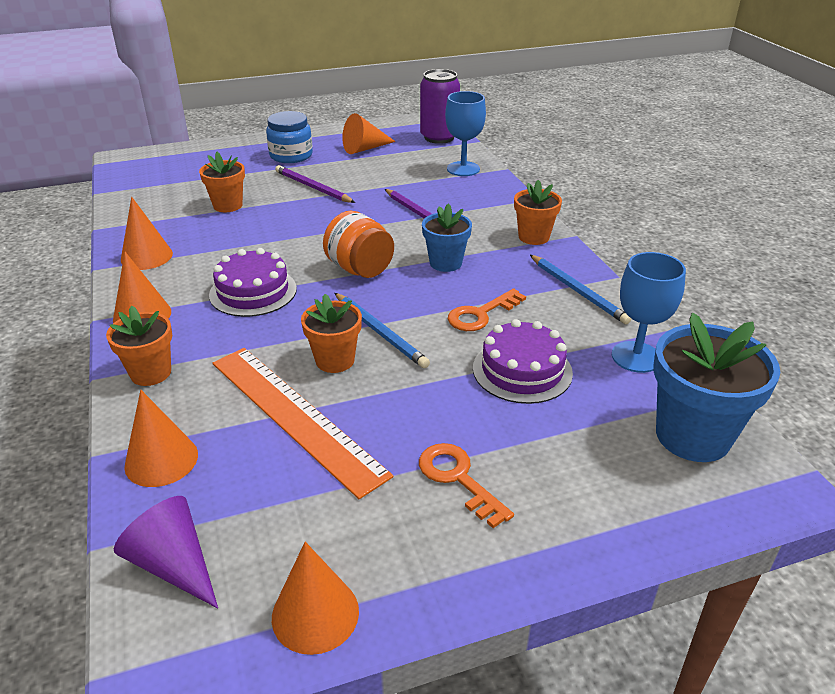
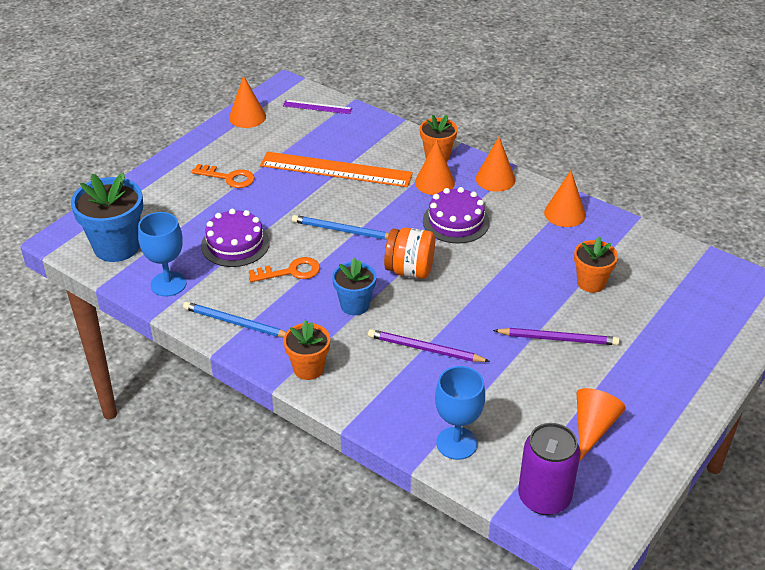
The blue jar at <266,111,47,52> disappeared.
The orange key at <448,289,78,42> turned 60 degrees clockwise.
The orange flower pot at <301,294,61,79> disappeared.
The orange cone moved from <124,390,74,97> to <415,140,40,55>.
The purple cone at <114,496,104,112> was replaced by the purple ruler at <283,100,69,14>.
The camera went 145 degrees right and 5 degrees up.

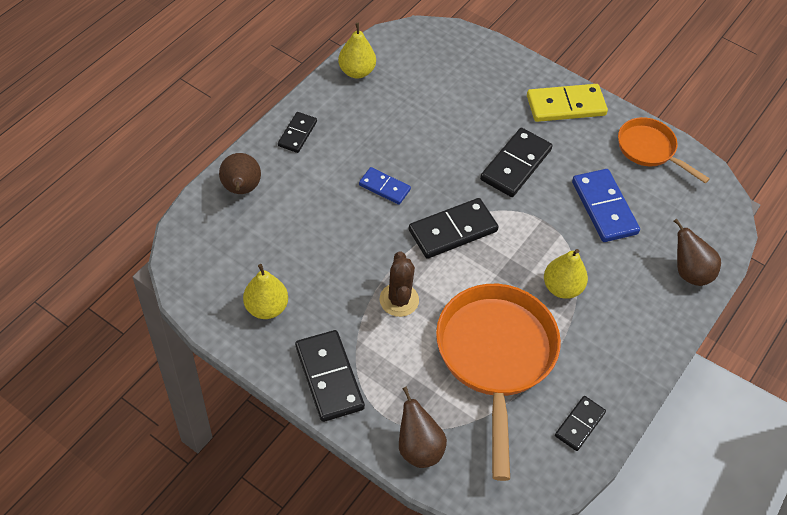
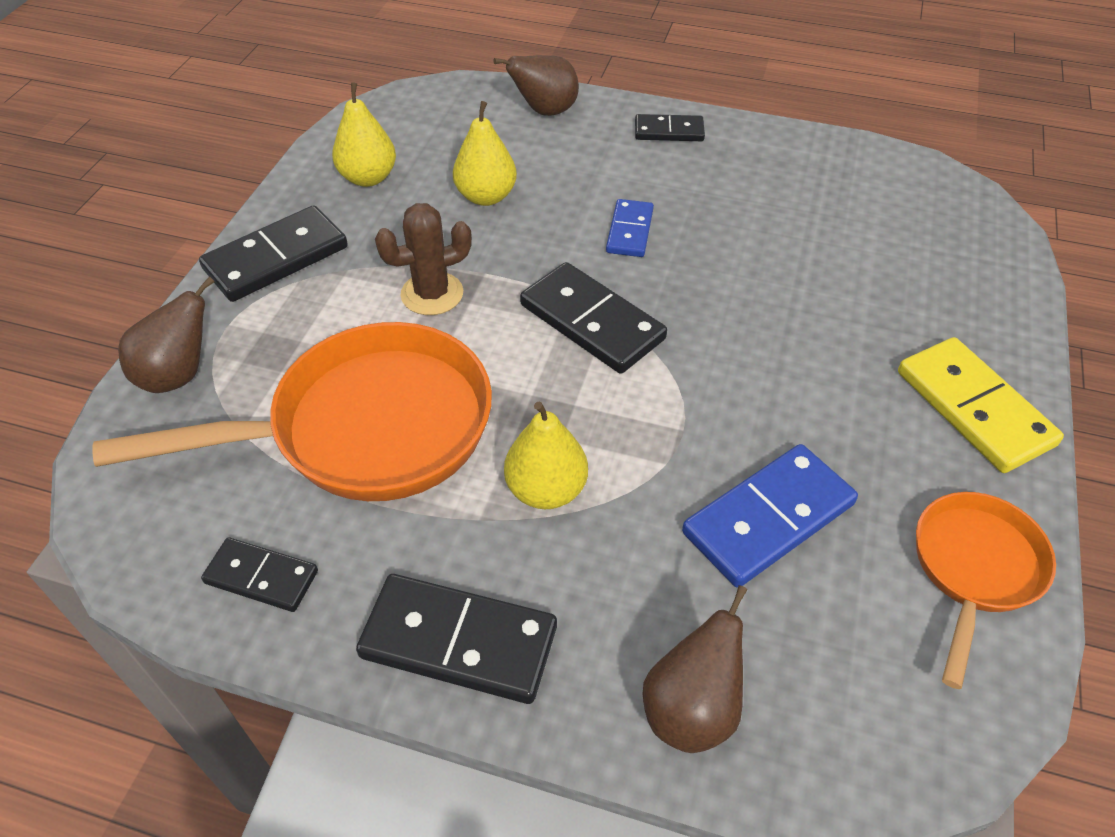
The yellow pear moved from <338,23,38,55> to <453,101,64,105>.
The black domino moved from <480,128,73,69> to <356,574,201,130>.
The camera went 75 degrees right and 5 degrees down.

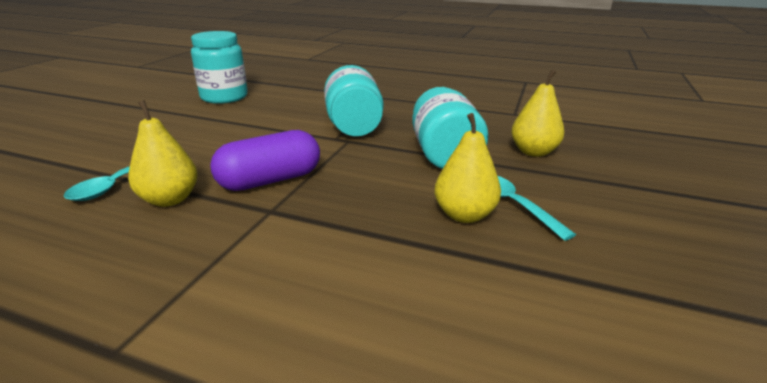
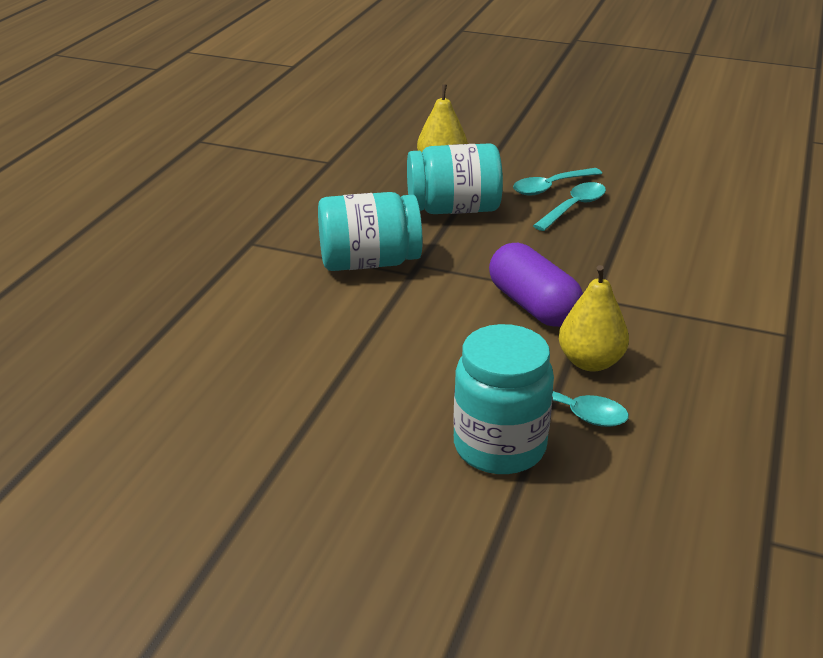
The turquoise jar moved from <191,31,57,73> to <453,324,101,150>.
The yellow pear at <434,113,67,110> was replaced by the turquoise spoon at <533,182,73,49>.
The camera went 90 degrees left and 5 degrees up.

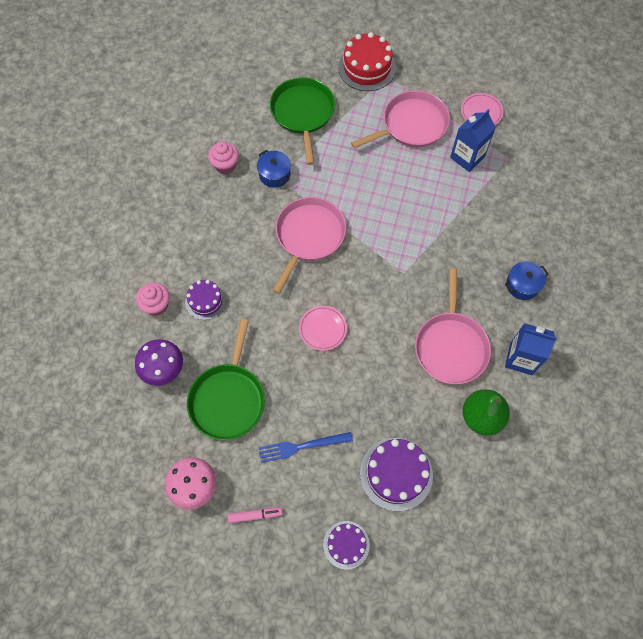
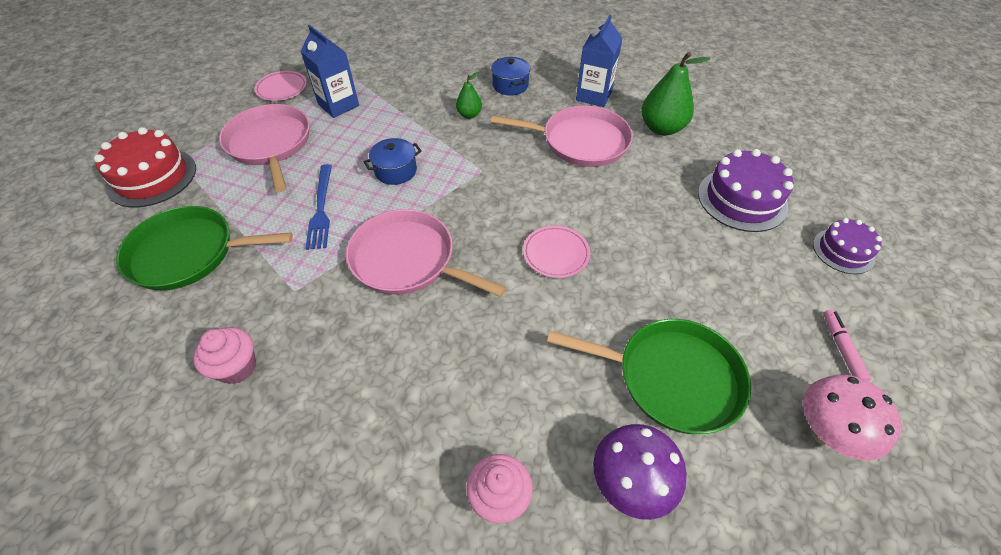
The blue pot moved from <257,150,34,38> to <363,138,59,47>.
The purple cake at <185,280,41,40> disappeared.
The blue fork moved from <259,432,94,31> to <305,164,27,86>.
The green pear at <456,72,26,47> appeared.
The camera went 85 degrees left and 15 degrees down.

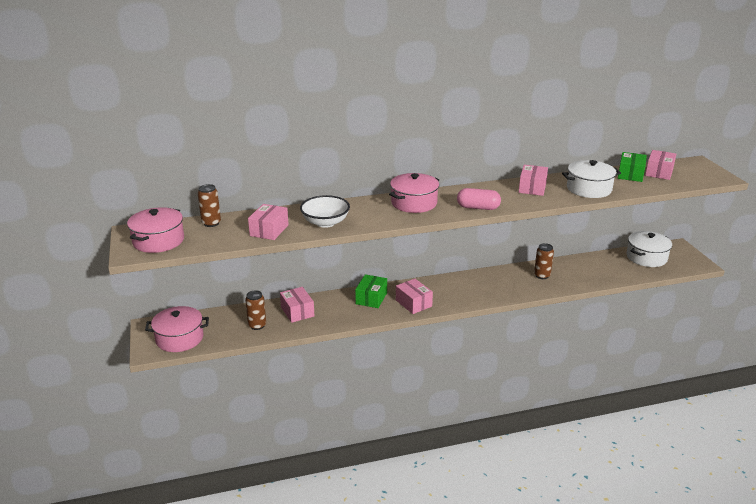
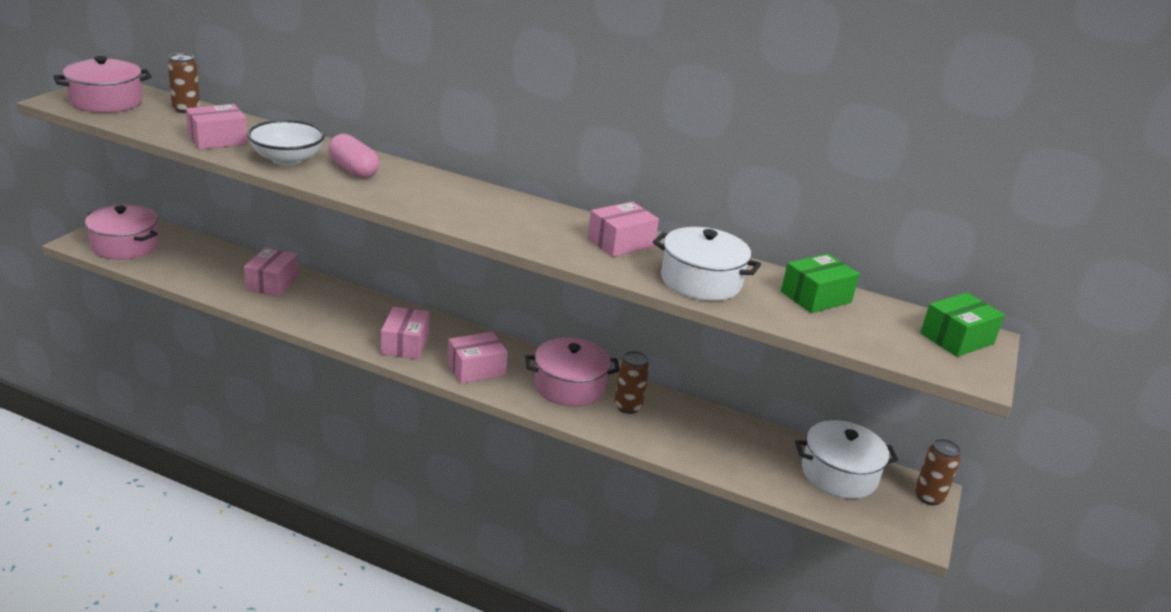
The pink box moved from <645,150,31,30> to <447,331,61,53>.
The pink pot moved from <389,173,50,40> to <525,338,94,69>.
The pink capsule moved from <457,188,44,22> to <328,134,51,45>.
The green box moved from <355,274,32,34> to <920,292,85,65>.
The brown can moved from <245,290,21,40> to <915,439,46,67>.
The camera went 35 degrees right and 0 degrees up.

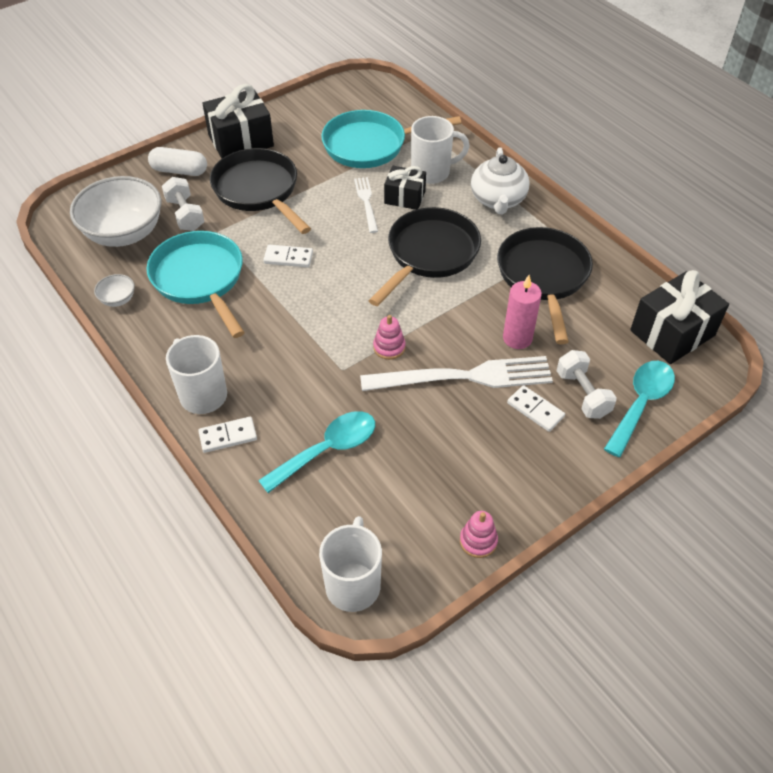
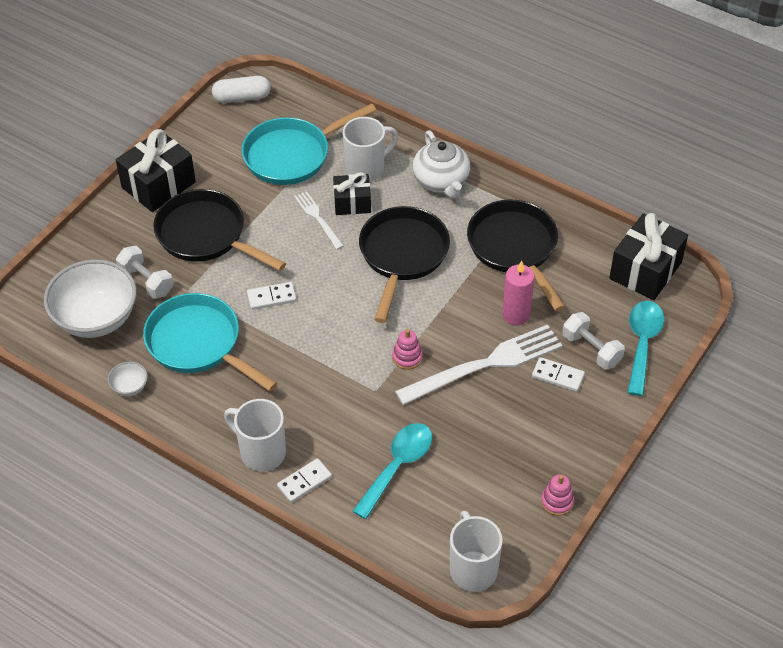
The white capsule moved from <148,147,59,29> to <212,76,59,27>.
The camera went 20 degrees left and 0 degrees up.

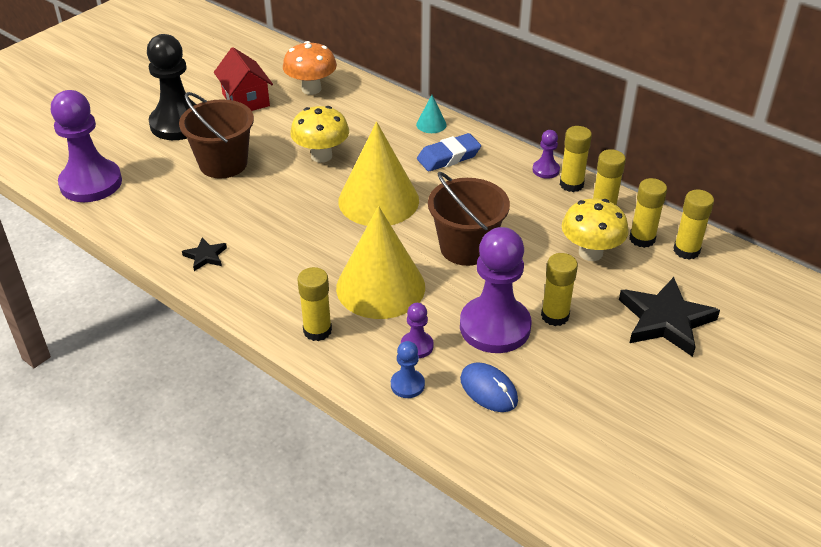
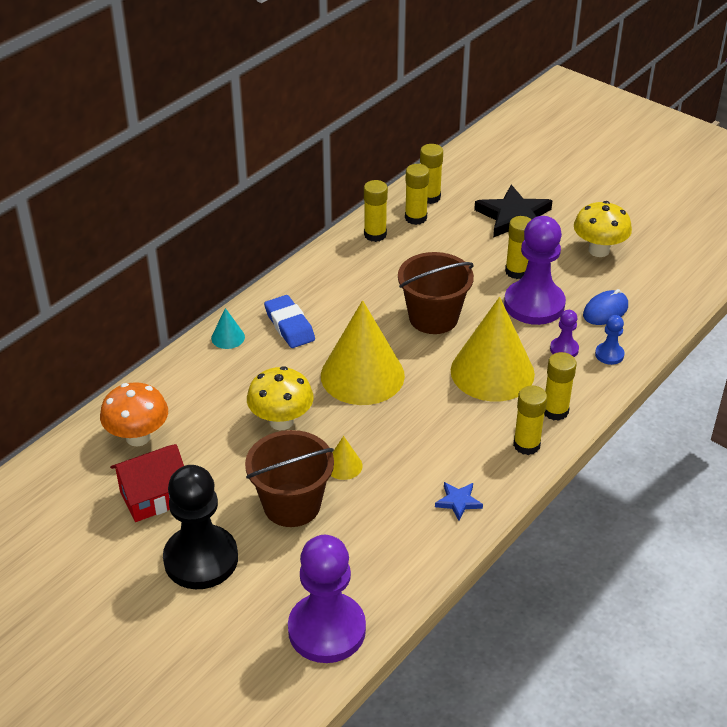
The yellow glue stick moved from <560,126,32,66> to <513,385,34,70>.
The purple pawn at <533,130,27,49> disappeared.
The yellow mushroom moved from <562,198,67,63> to <574,201,58,56>.
The black star at <182,238,45,33> became the blue star at <435,482,48,39>.
The yellow cone at <331,436,32,44> appeared.
The camera went 90 degrees left and 0 degrees up.

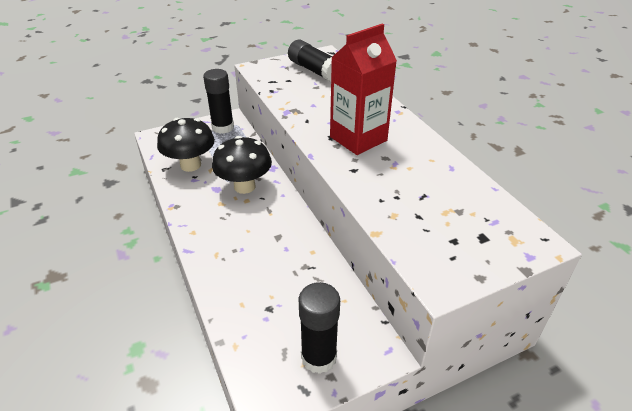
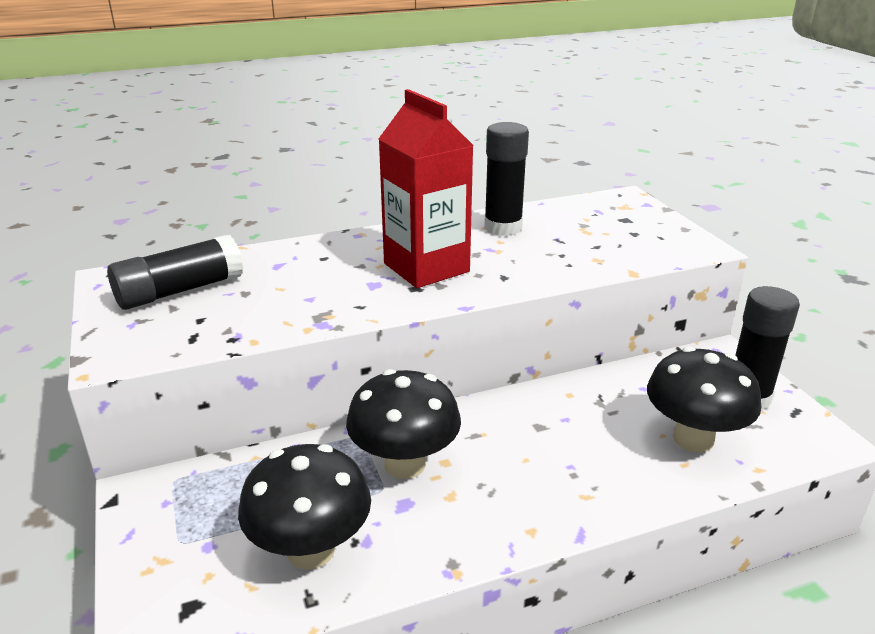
The black glue stick moved from <203,69,31,65> to <484,122,45,114>.
The black mushroom at <647,347,114,106> appeared.
The camera went 85 degrees left and 10 degrees down.

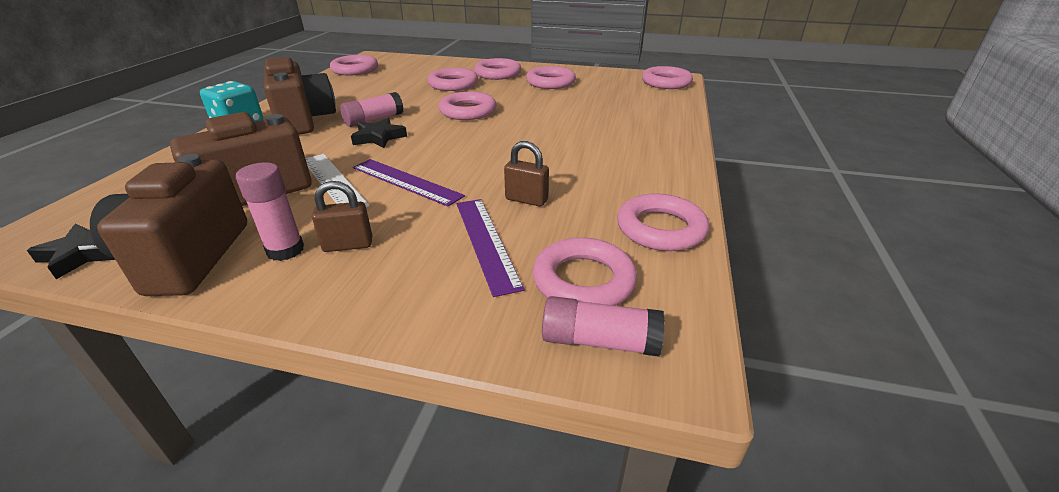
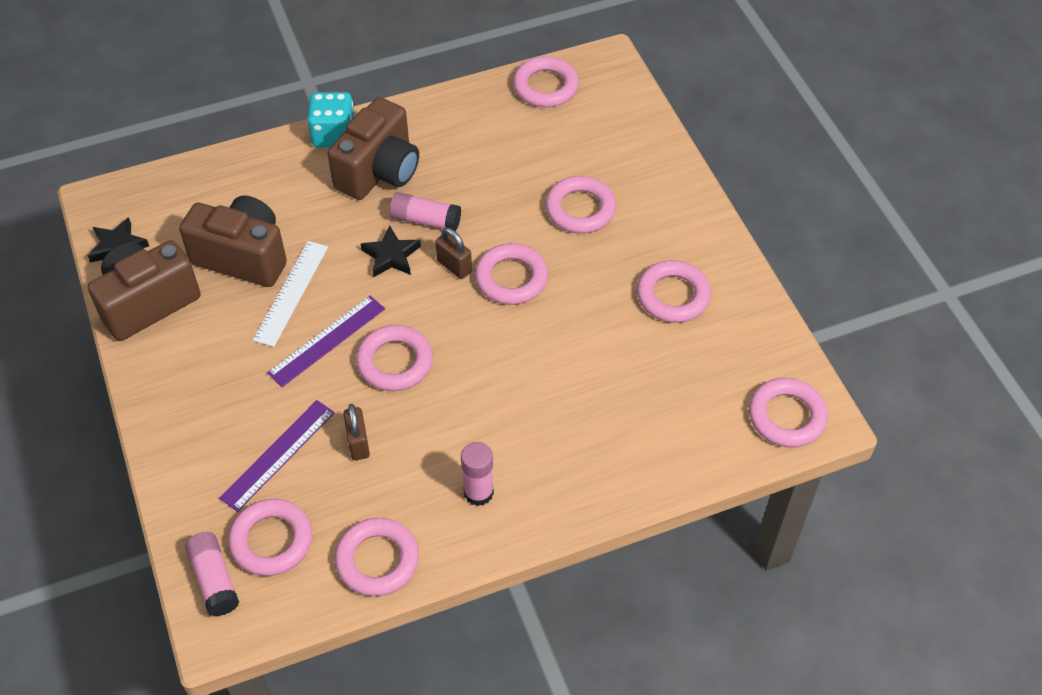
The pink ring moved from <474,58,47,22> to <356,325,77,66>.
The purple ruler at <353,159,112,47> turned 45 degrees clockwise.
The pink glue stick moved from <236,162,68,99> to <461,442,33,64>.
The brown padlock moved from <312,181,60,71> to <435,227,37,52>.
The camera went 55 degrees right and 20 degrees up.

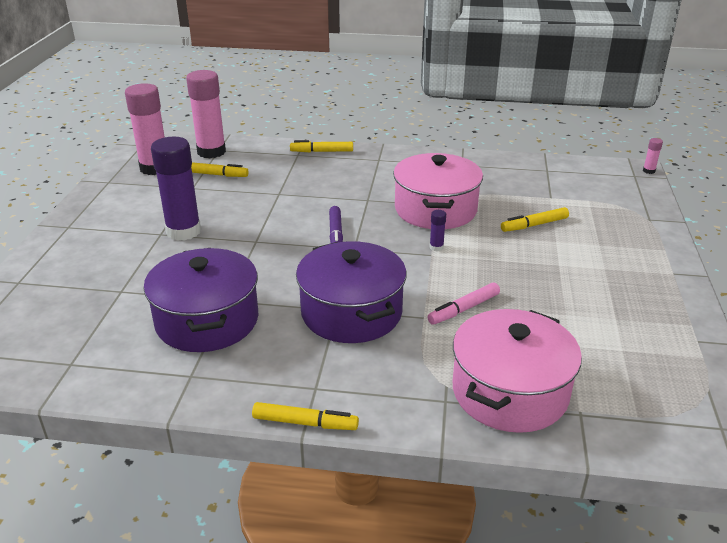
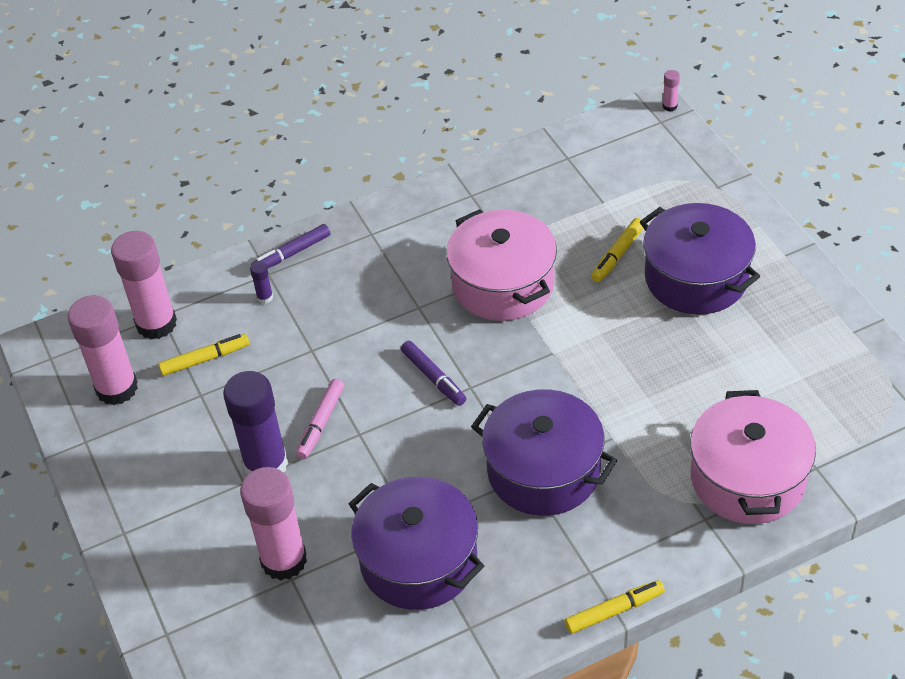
The yellow marker at <290,140,63,12> became the purple marker at <252,224,79,45>.
The purple glue stick moved from <430,210,16,41> to <250,261,23,43>.
The pink marker moved from <427,283,73,41> to <296,379,48,80>.
The purple pot at <640,203,120,112> appeared.
The pink glue stick at <240,467,67,114> appeared.
The camera went 30 degrees left and 15 degrees up.

